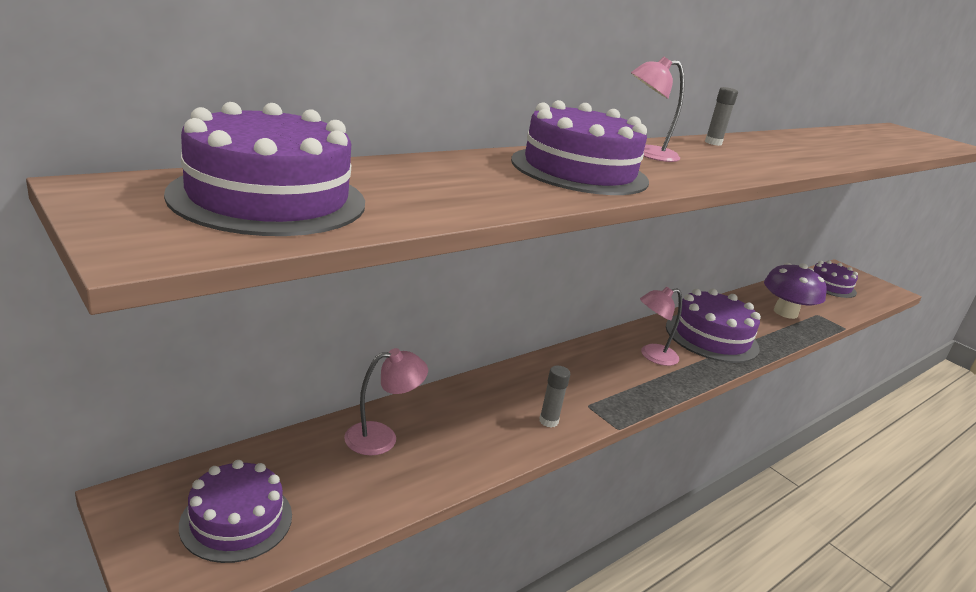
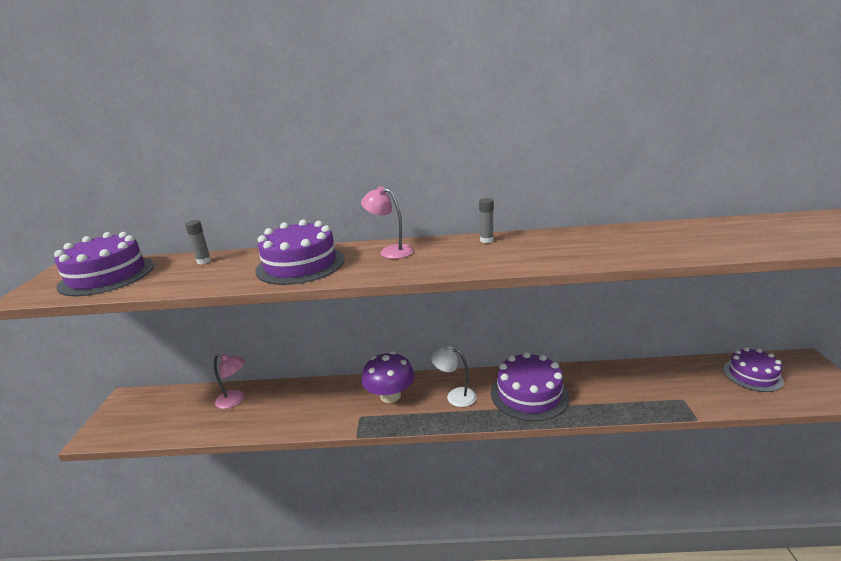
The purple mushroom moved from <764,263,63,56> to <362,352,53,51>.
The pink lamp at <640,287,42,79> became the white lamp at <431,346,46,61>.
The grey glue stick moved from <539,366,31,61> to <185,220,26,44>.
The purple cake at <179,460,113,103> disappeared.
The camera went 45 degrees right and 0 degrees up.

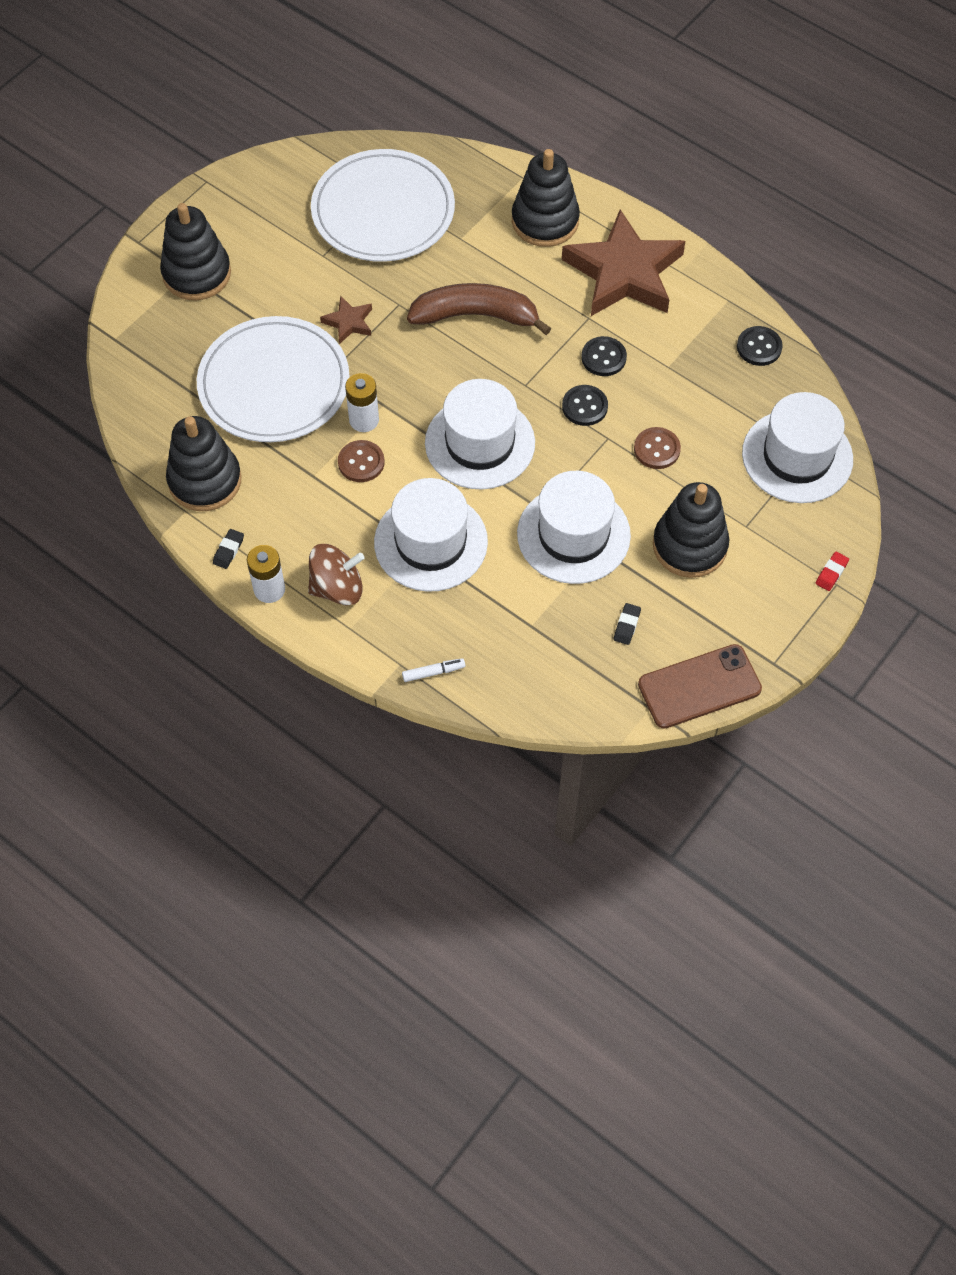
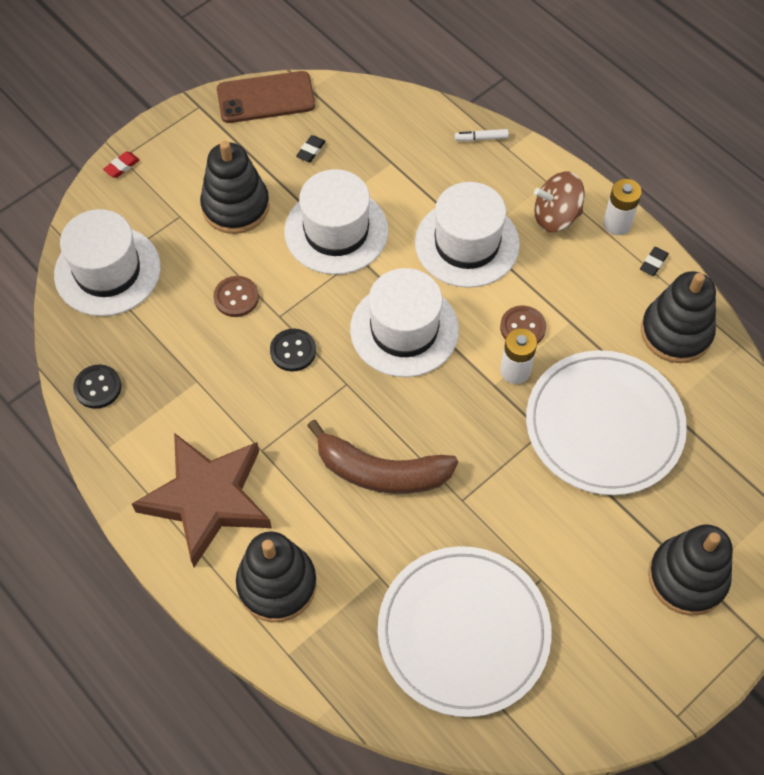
The brown star at <320,296,52,48> disappeared.
The black button at <581,336,46,40> disappeared.
The camera went 170 degrees left and 0 degrees up.

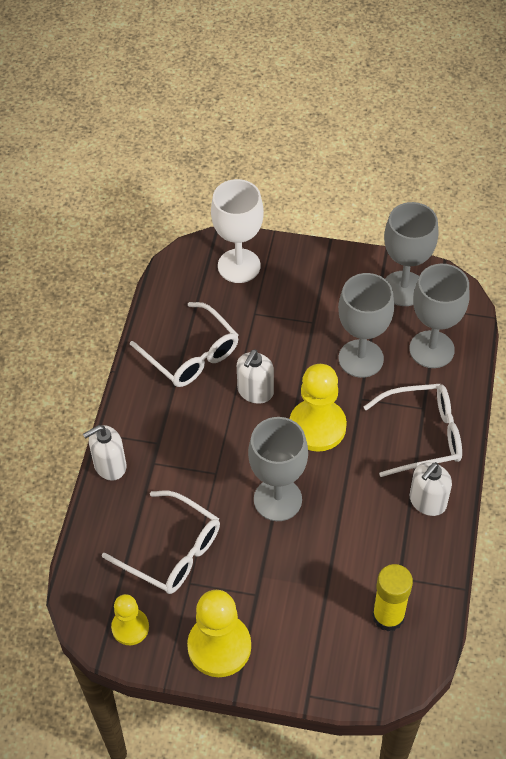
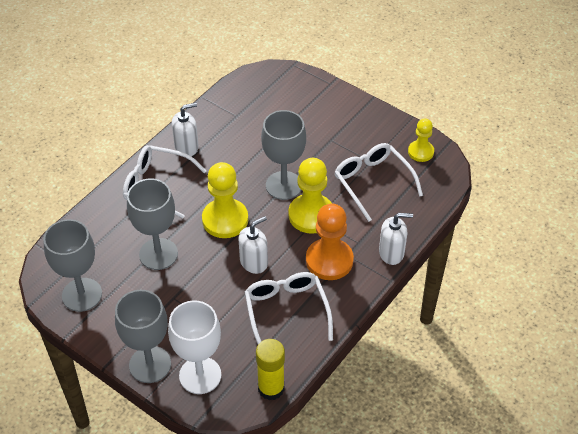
The grey goblet moved from <409,264,61,104> to <115,290,56,93>.
The yellow glue stick moved from <372,564,41,68> to <256,339,29,61>.
The yellow pawn moved from <187,590,64,87> to <288,158,44,76>.
The orange pawn at <306,203,48,77> appeared.
The camera went 155 degrees left and 5 degrees down.

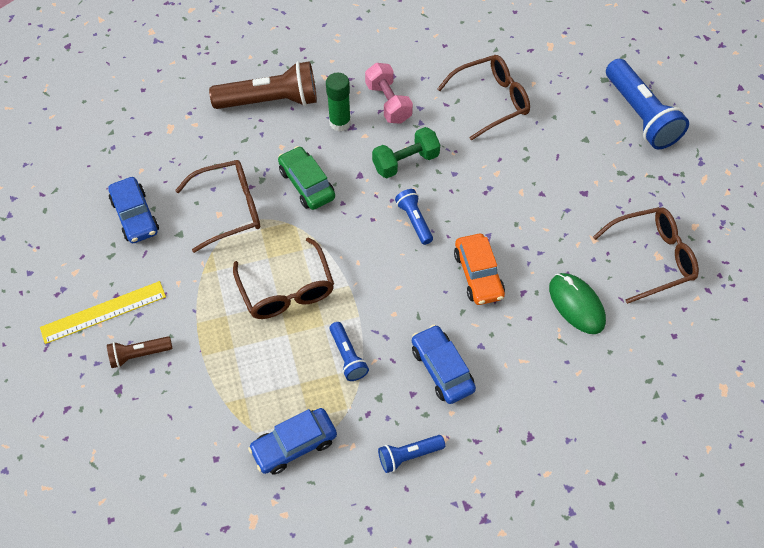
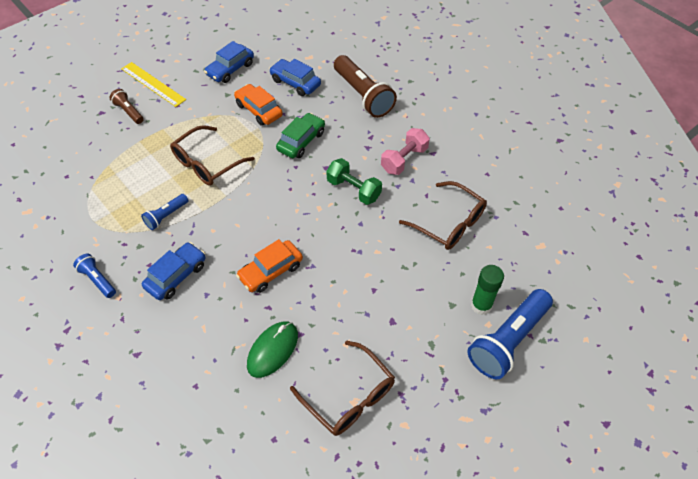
The green glue stick moved from <326,73,25,58> to <471,265,33,50>.
The brown glasses at <175,160,85,93> was replaced by the orange car at <234,84,49,42>.
The blue flashlight at <395,189,38,56> disappeared.
The blue car moved from <248,408,89,67> to <269,59,52,37>.
The camera went 65 degrees right and 5 degrees down.

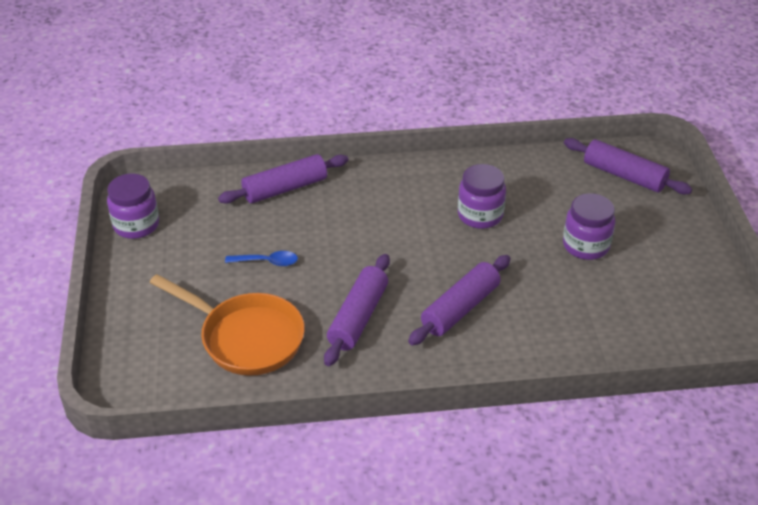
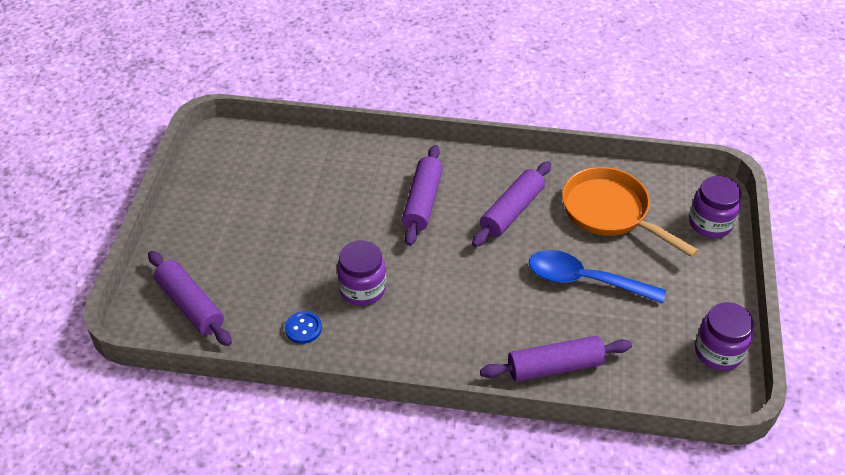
The purple jar moved from <563,193,52,67> to <689,176,53,62>.
The blue spoon at <225,251,73,15> changed to 1.95 times the size.
The purple rolling pin at <408,255,103,90> turned 45 degrees counterclockwise.
The blue button at <285,311,37,33> appeared.
The camera went 165 degrees left and 5 degrees up.

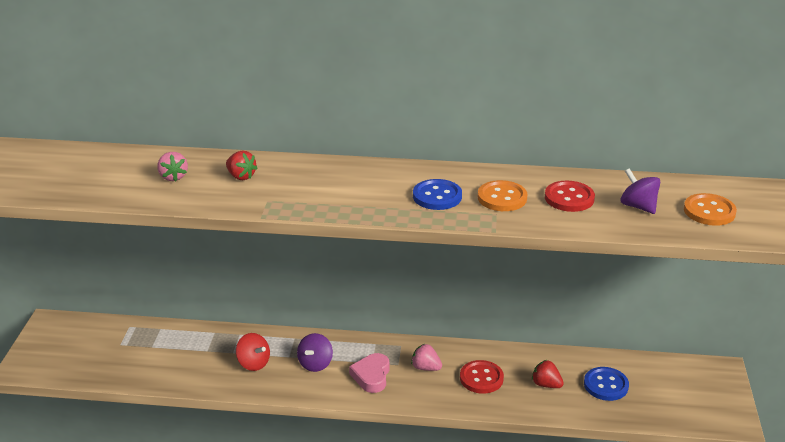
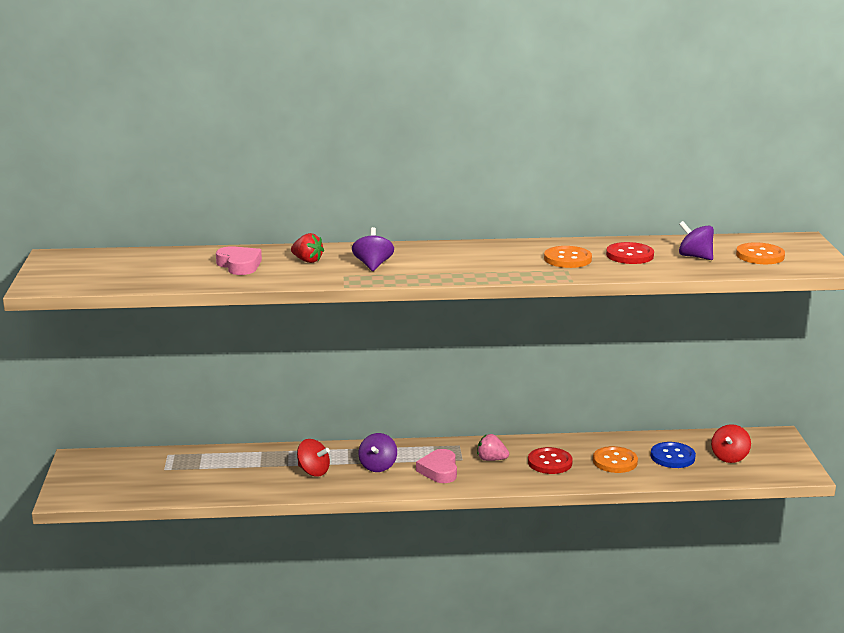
The pink strawberry at <157,152,31,29> was replaced by the pink heart at <216,246,46,29>.
The blue button at <413,179,49,31> disappeared.
The red strawberry at <532,360,32,28> was replaced by the orange button at <593,446,45,27>.
The purple spinning top at <352,227,42,44> appeared.
The red spinning top at <711,424,40,39> appeared.
The camera went 10 degrees left and 10 degrees down.

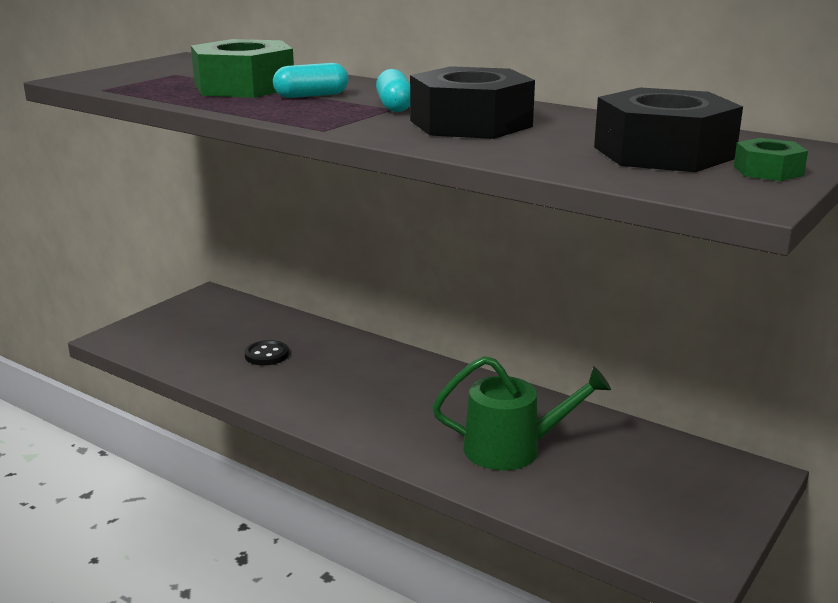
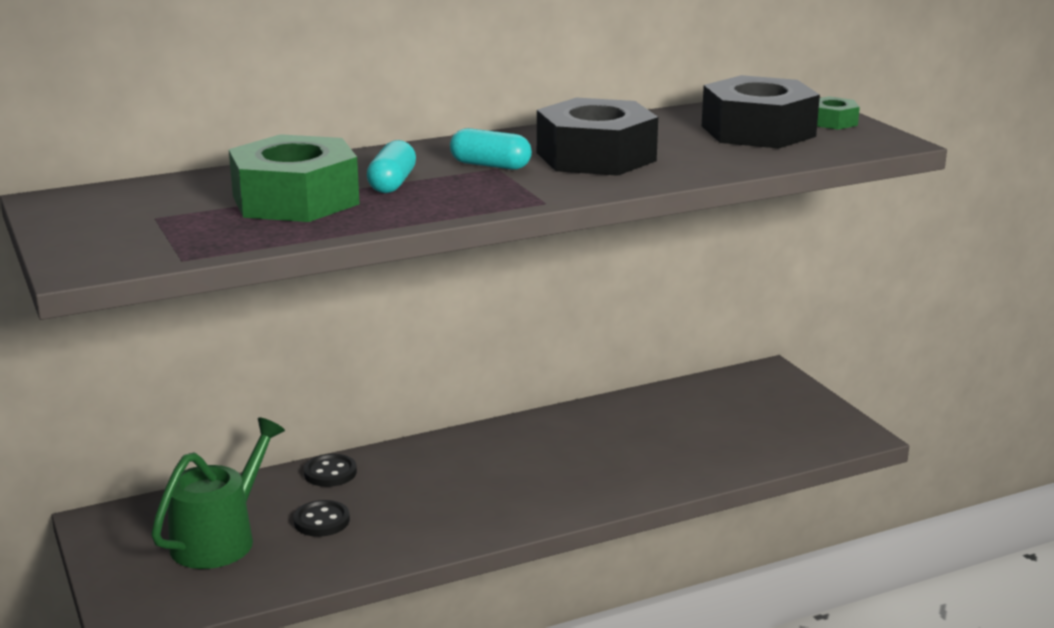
The green watering can moved from <432,356,179,114> to <151,417,134,152>.
The black button at <304,454,53,33> appeared.
The camera went 60 degrees left and 0 degrees up.

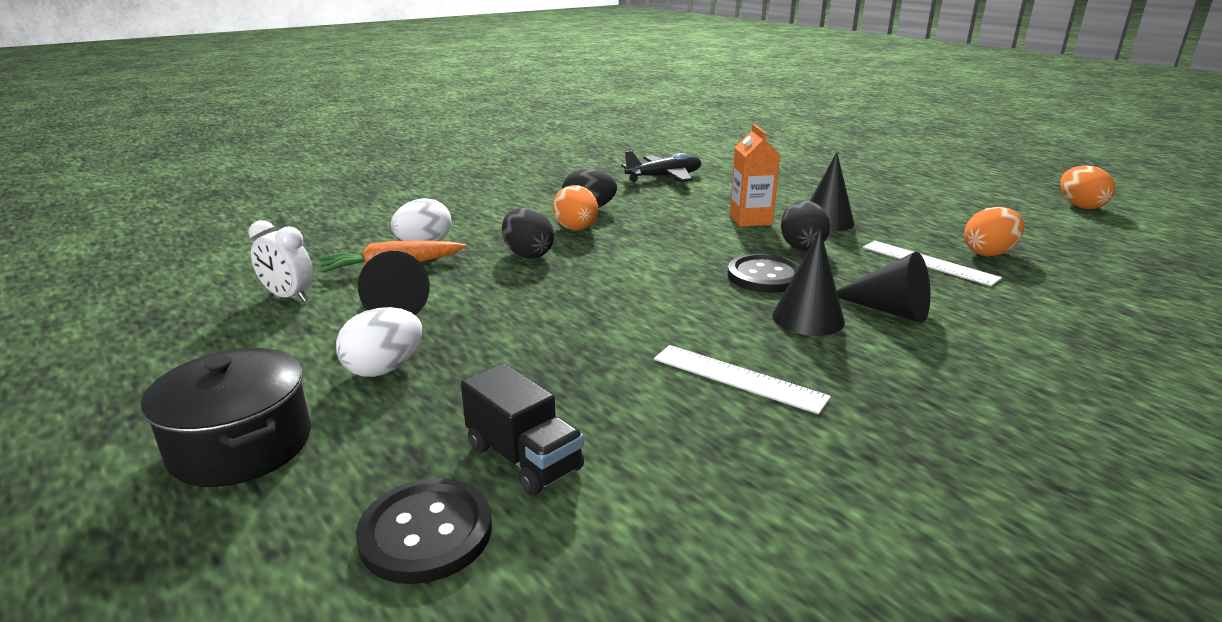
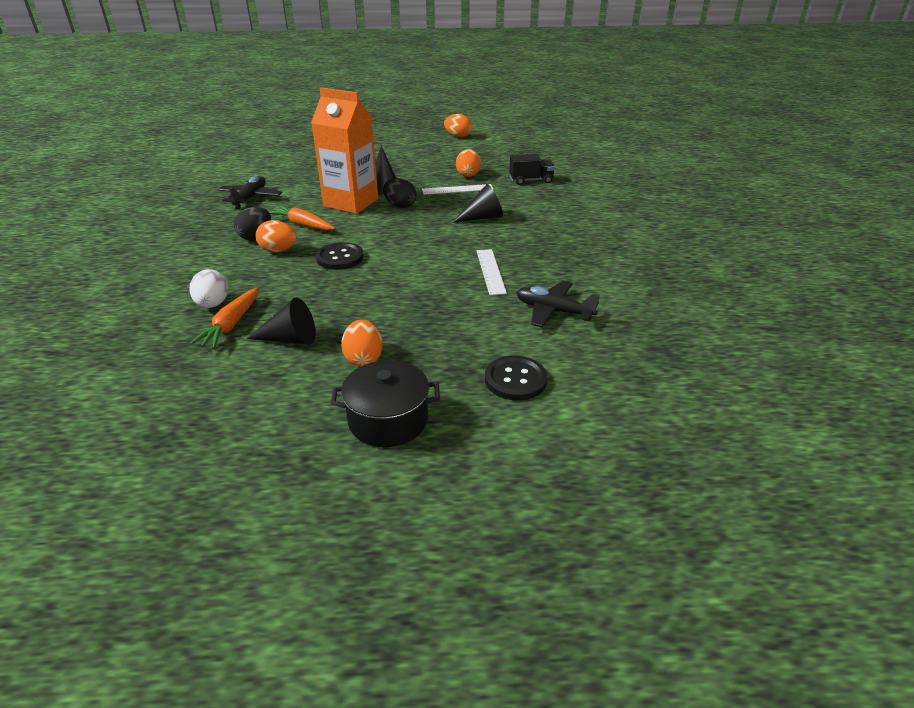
The orange carton at <730,124,50,103> changed to 1.83 times the size.
The black egg at <502,208,52,51> disappeared.
The white clock at <248,220,65,82> disappeared.
The black cone at <772,230,73,106> disappeared.
The black button moved from <727,254,73,39> to <316,242,48,28>.
The white egg at <336,307,86,70> became the orange egg at <341,319,42,48>.
The white ruler at <654,345,177,69> turned 75 degrees counterclockwise.
The black truck moved from <461,363,123,132> to <509,154,46,31>.
The orange carrot at <269,205,66,25> appeared.
The black plane at <516,281,84,46> appeared.
The camera went 55 degrees left and 10 degrees up.

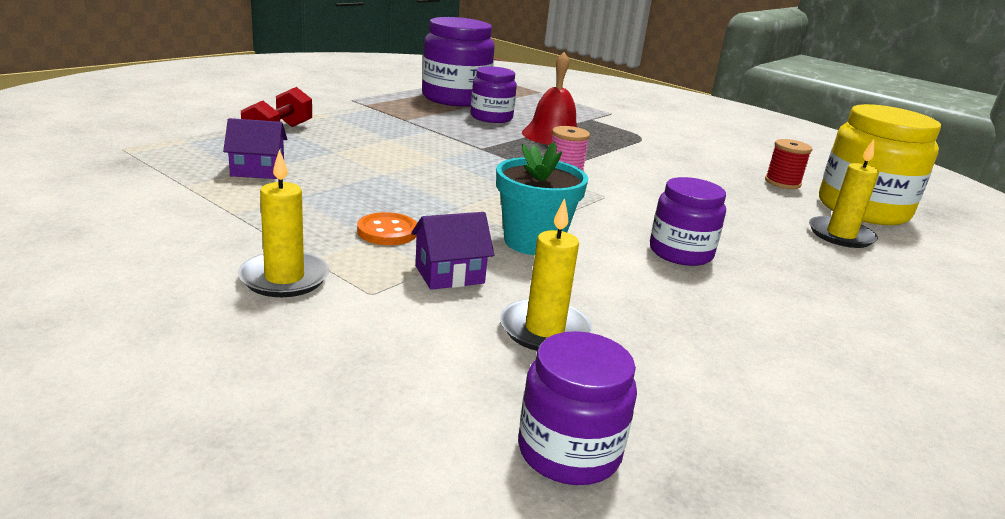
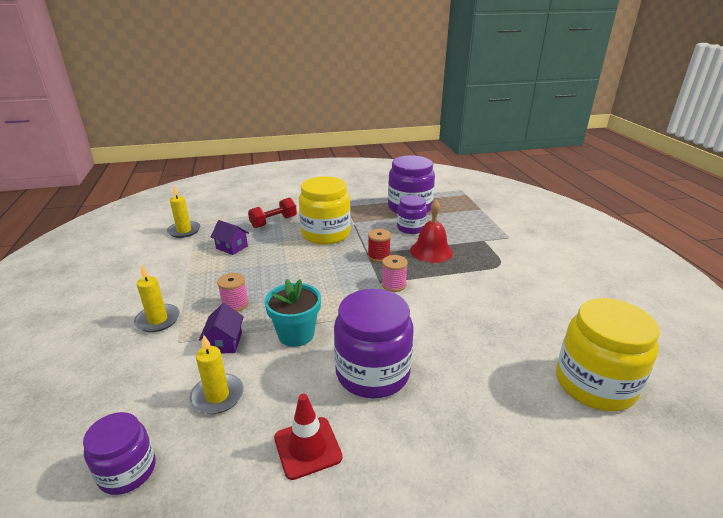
The red spool moved from <765,139,48,50> to <368,229,23,33>.
The yellow candle moved from <809,139,70,109> to <167,185,33,53>.
The purple jar at <650,177,76,89> changed to 1.69 times the size.
The orange button at <357,212,60,33> was replaced by the pink spool at <217,273,32,39>.
The purple house at <411,212,83,78> turned 75 degrees clockwise.
The yellow jar at <299,176,52,69> appeared.
The red traffic cone at <274,394,69,86> appeared.
The camera went 40 degrees right and 5 degrees up.

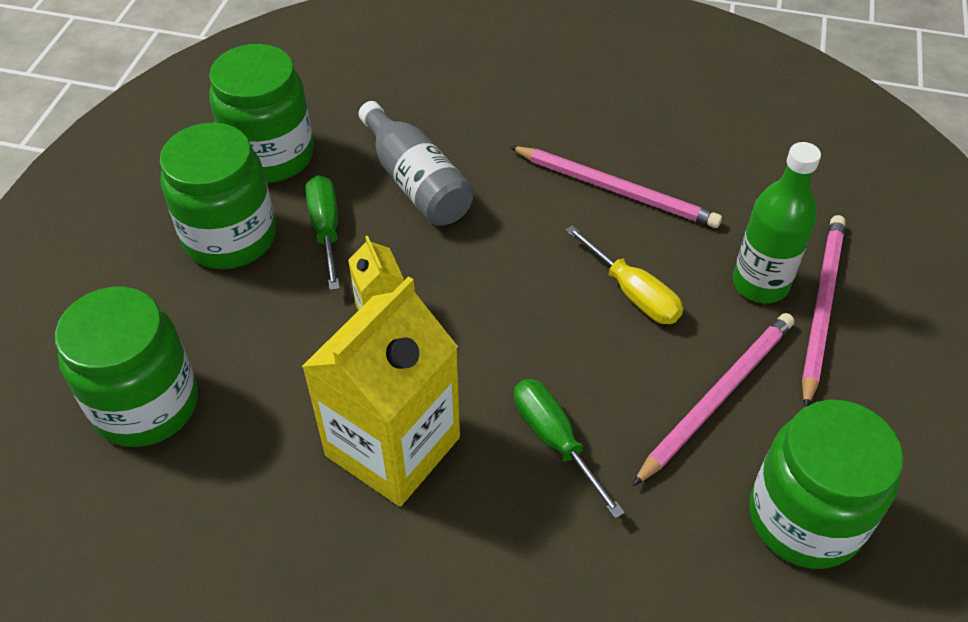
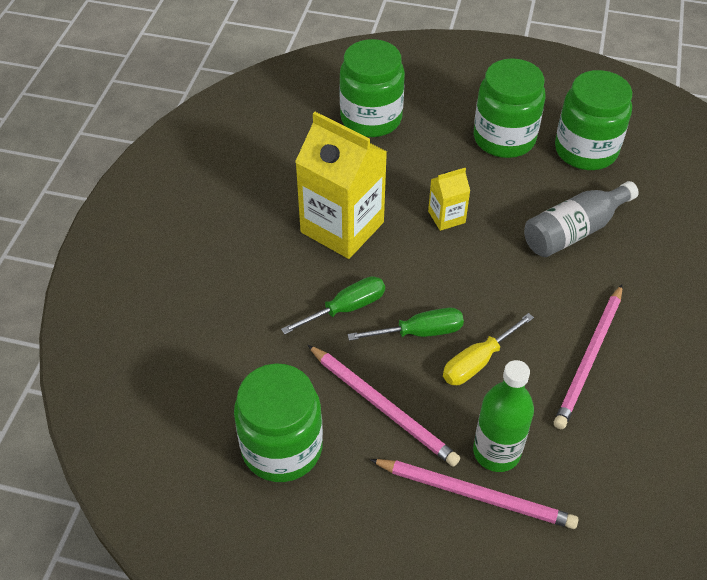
The green screwdriver moved from <306,175,34,115> to <348,308,116,33>.
The camera went 90 degrees right and 0 degrees up.

